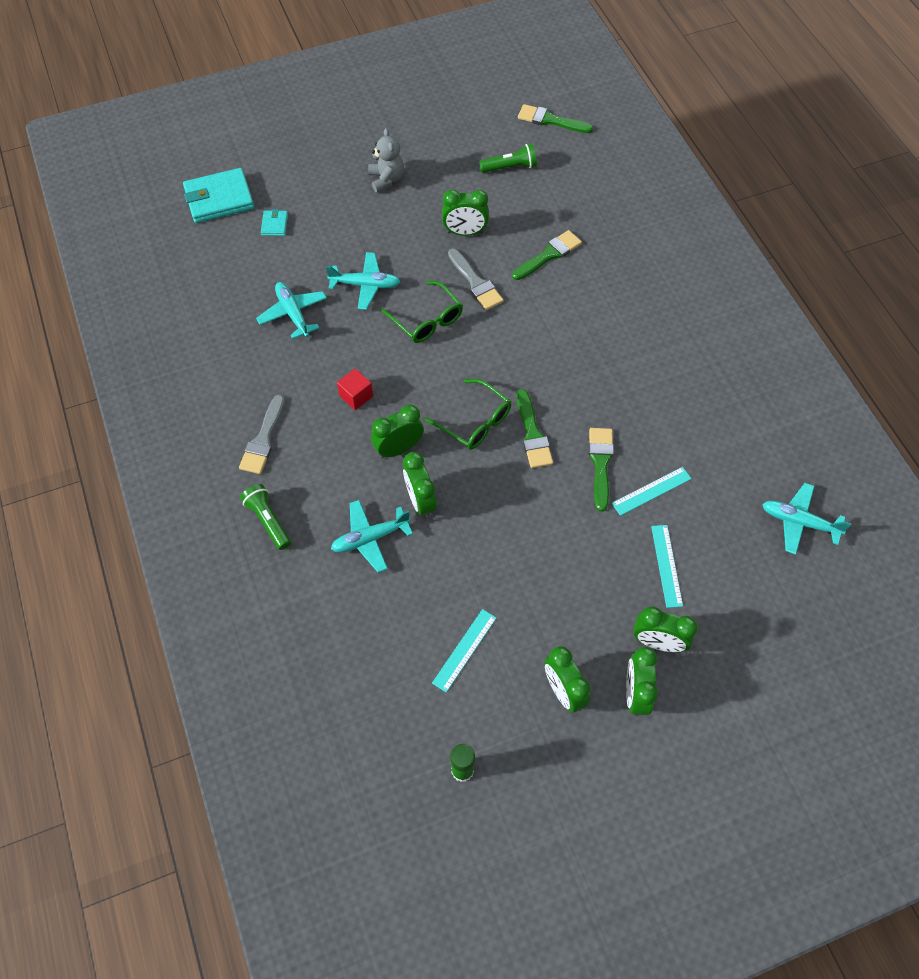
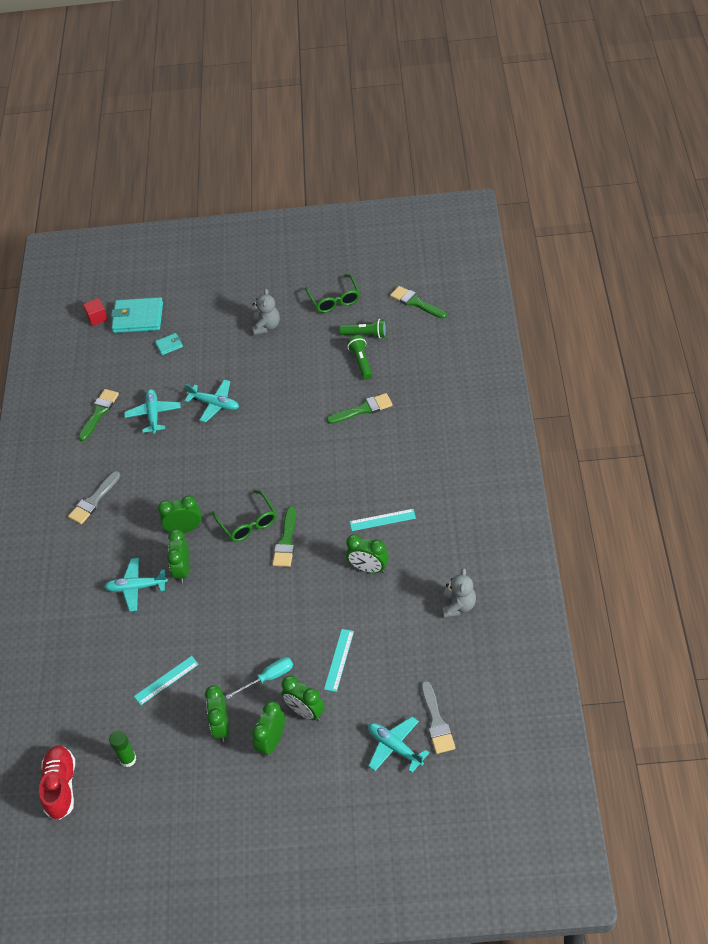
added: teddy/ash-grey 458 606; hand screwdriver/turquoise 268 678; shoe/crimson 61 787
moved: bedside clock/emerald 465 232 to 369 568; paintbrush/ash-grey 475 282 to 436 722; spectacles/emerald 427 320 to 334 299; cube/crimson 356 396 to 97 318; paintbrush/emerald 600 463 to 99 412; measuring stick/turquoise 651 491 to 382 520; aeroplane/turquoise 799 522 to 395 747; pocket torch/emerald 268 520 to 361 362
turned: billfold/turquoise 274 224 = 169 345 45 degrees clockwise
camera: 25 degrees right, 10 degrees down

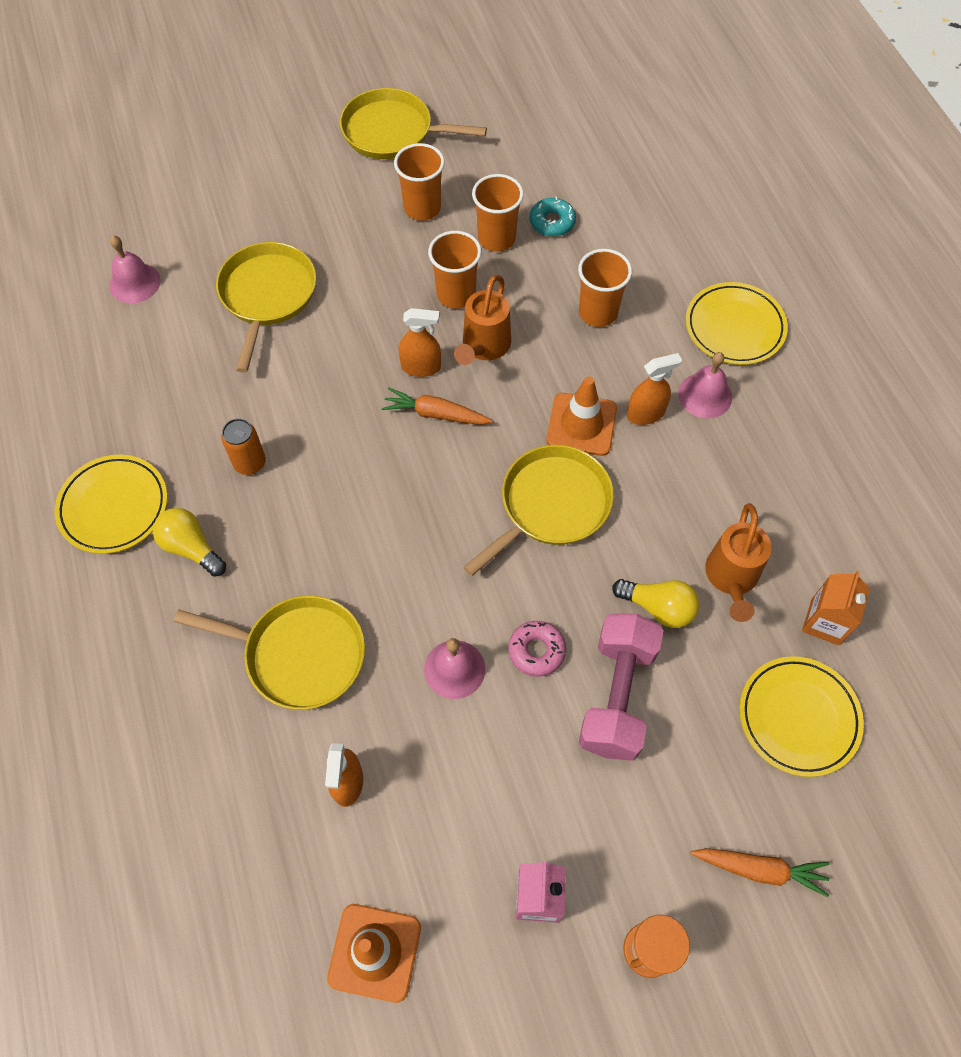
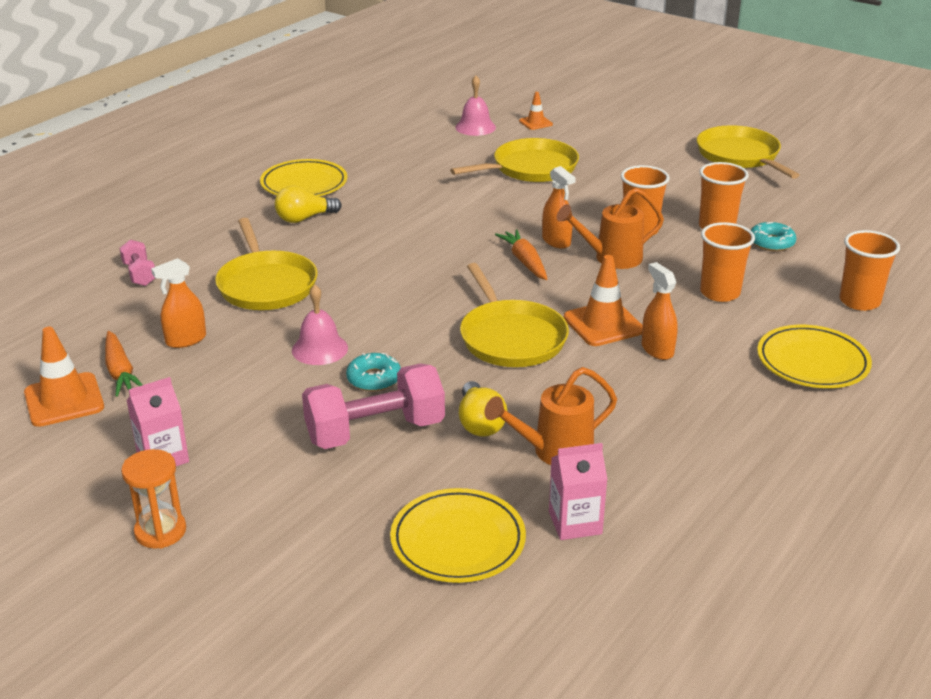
removed: hand bell/rose-pink 705 395; can/bright orange 250 463
added: road cone/bright orange 535 123; free weight/rose-pink 139 274
moved: beaker/bright orange 422 208 to 859 301; toy carrot/bright orange 760 869 to 120 372
recoloured: milk carton/bright orange 825 622 to milk carton/rose-pink 575 523; glazed donut/rose-pink 536 651 to glazed donut/turquoise 374 379
turned: spray bottle/bright orange 645 413 = 657 350 150 degrees counterclockwise; skillet/golden 551 505 = 511 338 60 degrees clockwise; lightbulb/golden 191 548 = 304 218 120 degrees counterclockwise
camera: 55 degrees right, 30 degrees down

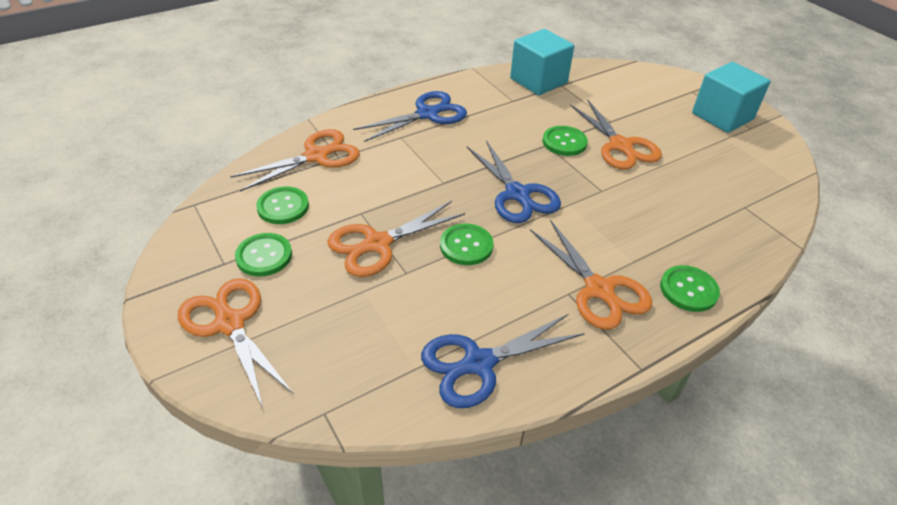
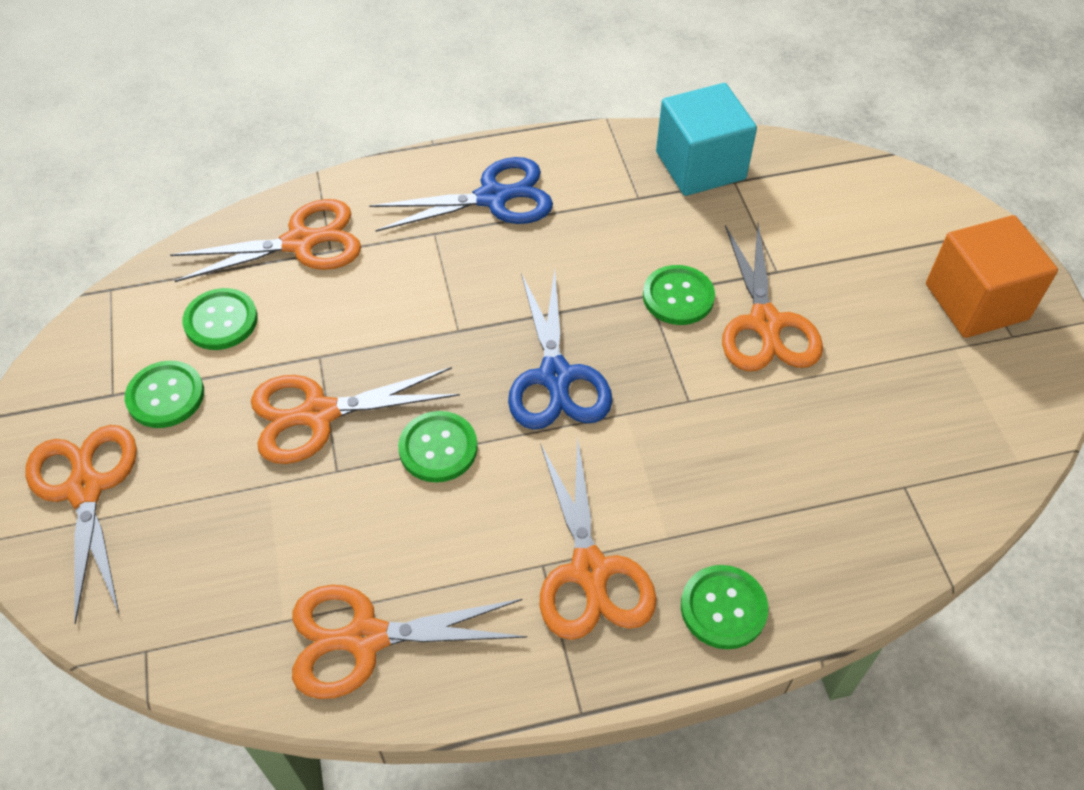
recoloured: cube/turquoise 722 116 to cube/bright orange 976 301; scissors/cobalt 479 363 to scissors/bright orange 366 638
camera: 20 degrees right, 10 degrees up

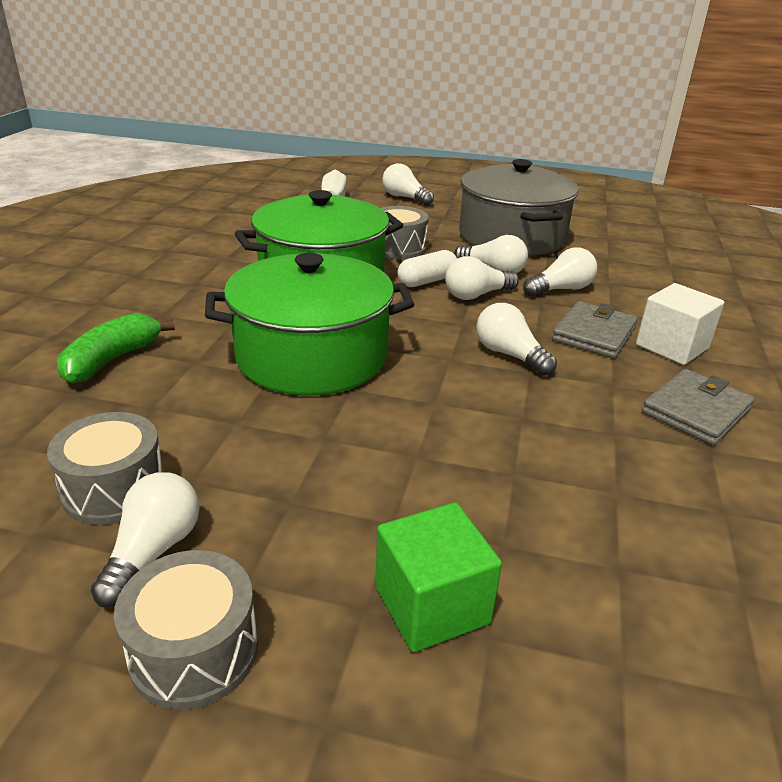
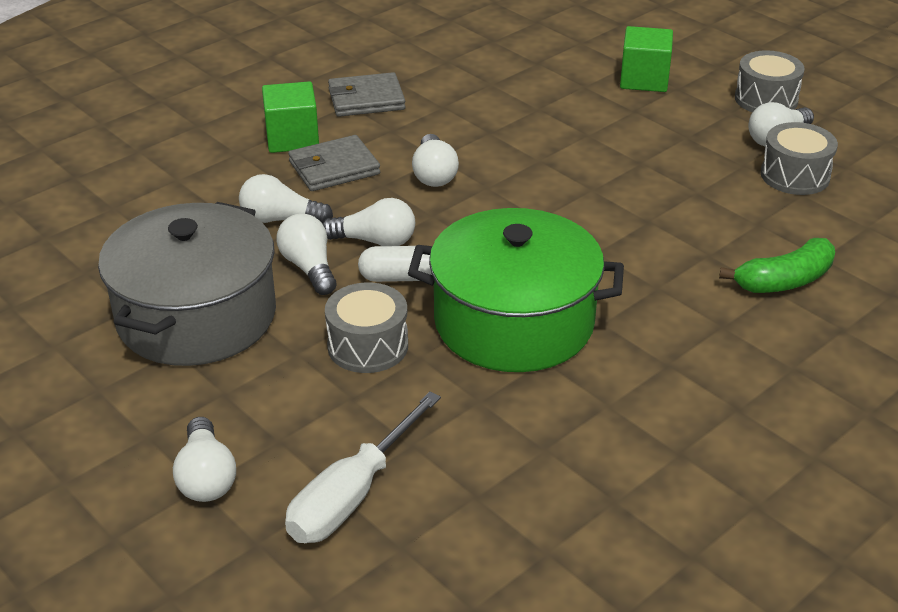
removed: stockpot/emerald 312 356
recoloured: cube/pure white 672 346 to cube/emerald 292 138
camera: 145 degrees left, 5 degrees up

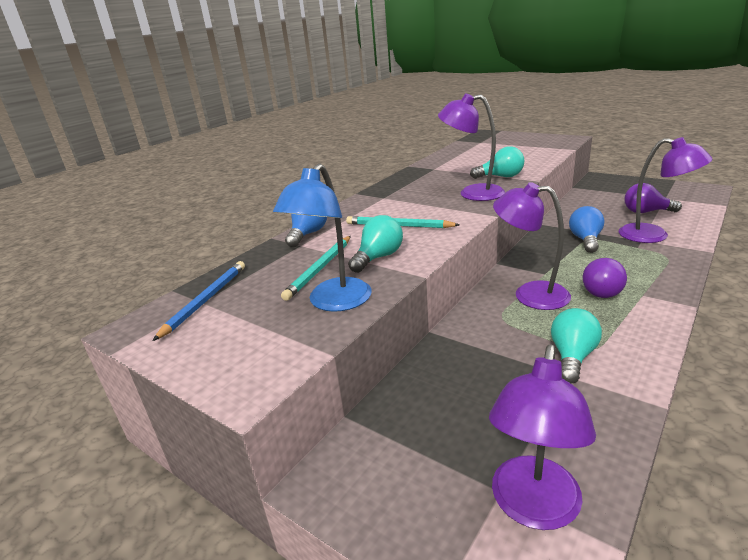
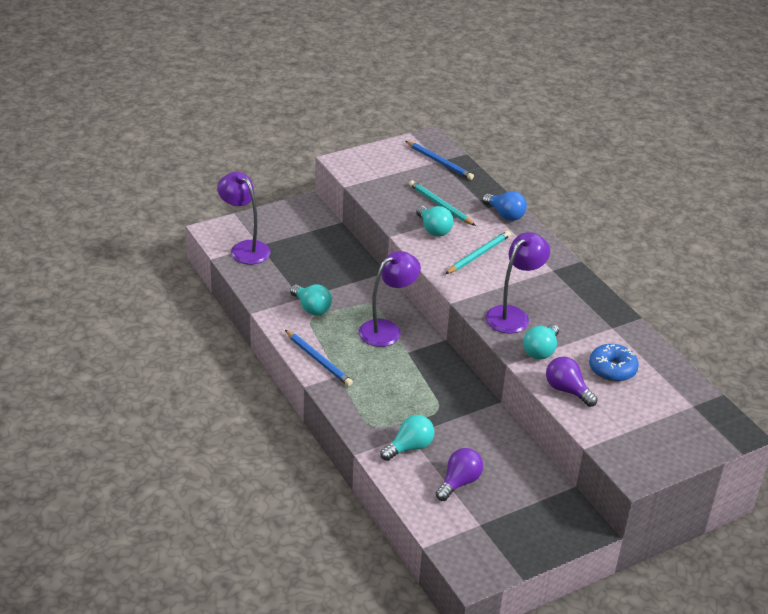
removed: lamp/cobalt 334 302; lightbulb/cobalt 585 240
added: wooden pencil/cobalt 318 360; glazed donut/cobalt 612 369
moved: lightbulb/violet 601 290 to 567 390
replaced: lamp/violet 653 235 to lightbulb/turquoise 409 447
camera: 110 degrees right, 10 degrees up

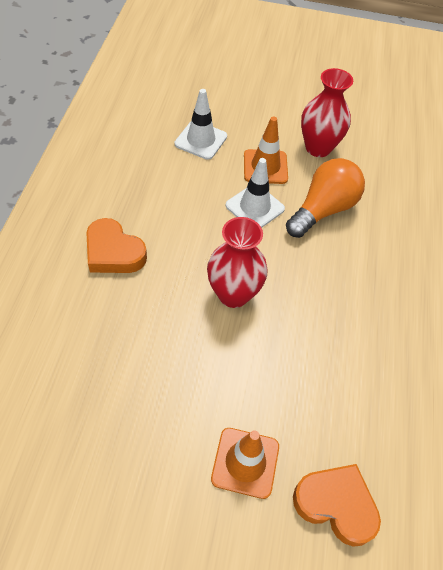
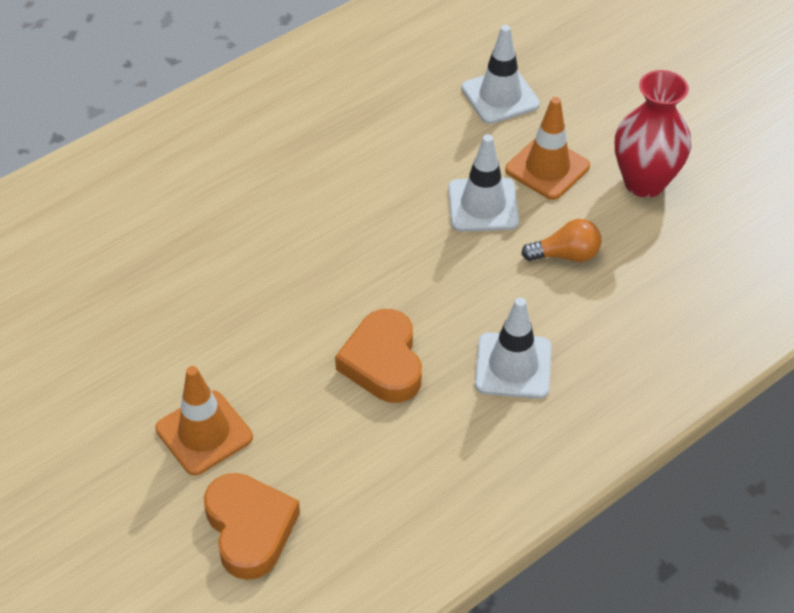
removed: vase/crimson 233 294
added: road cone/pure white 513 366
moved: heart shape/bright orange 113 252 to 383 362
resized: lightbulb/bright orange 323 210 = 566 255 x0.55
camera: 45 degrees right, 5 degrees down

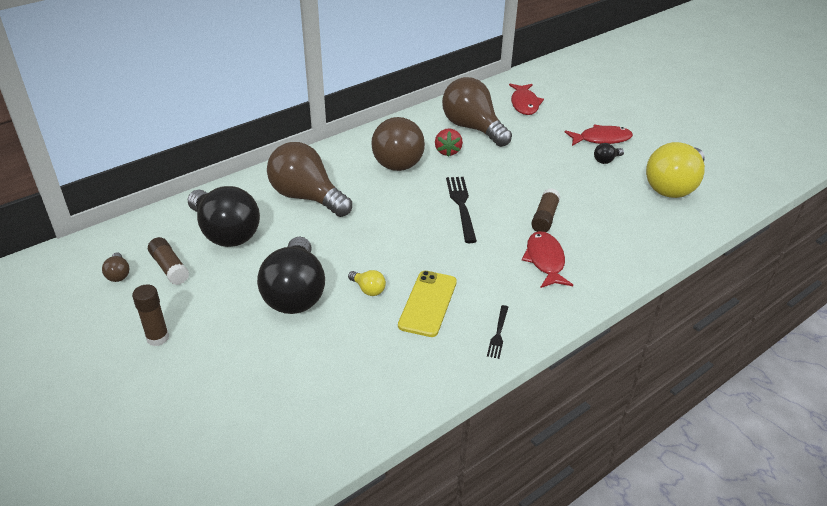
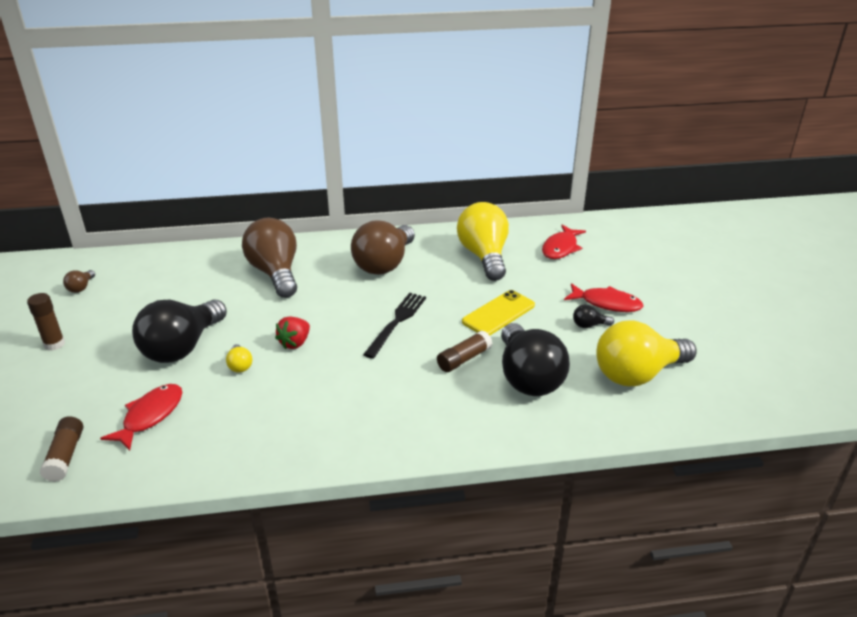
removed: table fork/jet-black 498 334
moved: berry/crimson 447 151 to 295 343; lightbulb/jet-black 225 233 to 528 377; toy fish/crimson 545 260 to 150 416; stick of glue/brown 169 268 to 65 456; smartphone/golden 428 303 to 498 313
recoloured: lightbulb/brown 473 128 to lightbulb/golden 484 256
camera: 30 degrees right, 5 degrees down

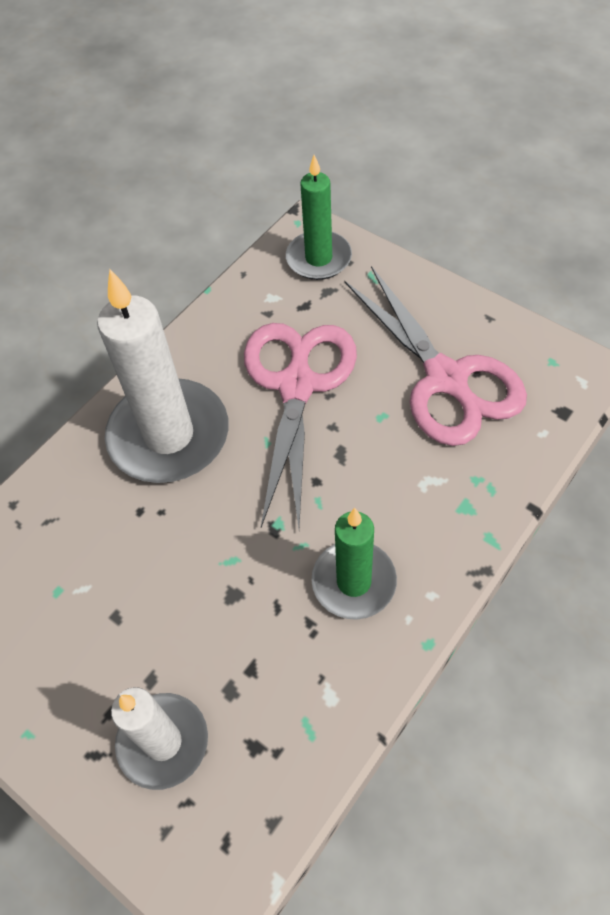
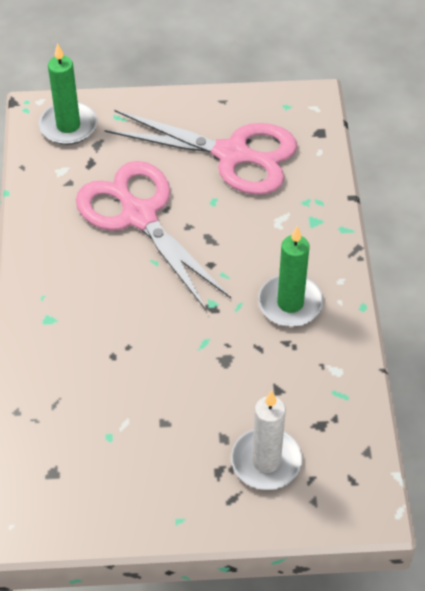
removed: candle/pure white 169 435
camera: 45 degrees left, 5 degrees down

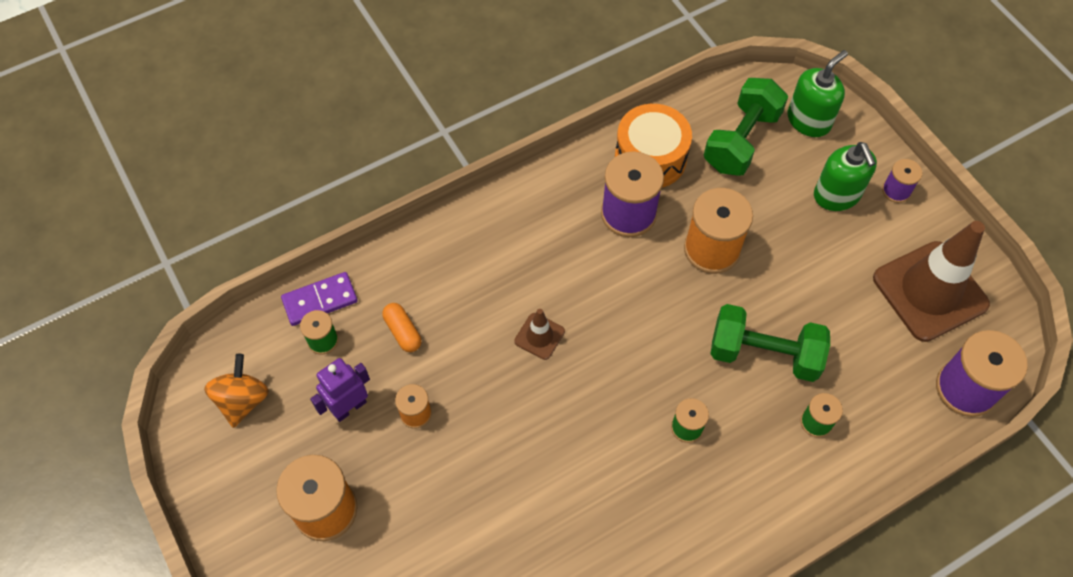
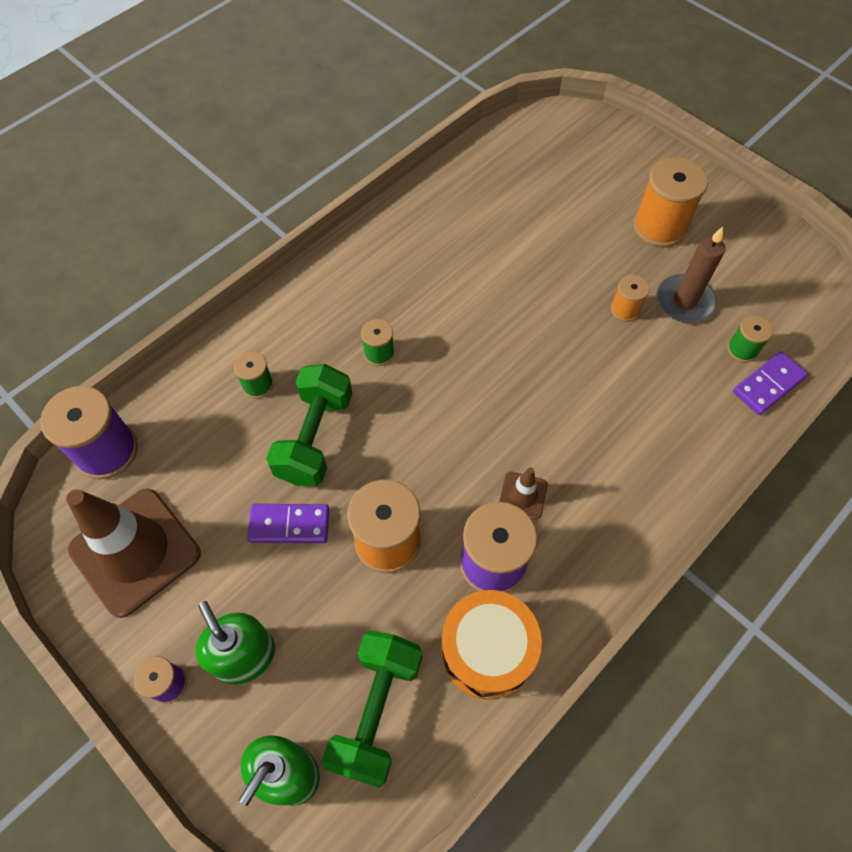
removed: capsule/bright orange 403 332; toy top/bright orange 243 400
added: domino/violet 289 524
moved: road cone/brown 539 336 to 522 495
replaced: robot figure/violet 349 407 to candle/brown 684 301
turned: free weight/emerald 764 354 = 314 437 75 degrees counterclockwise
camera: 165 degrees right, 0 degrees up

